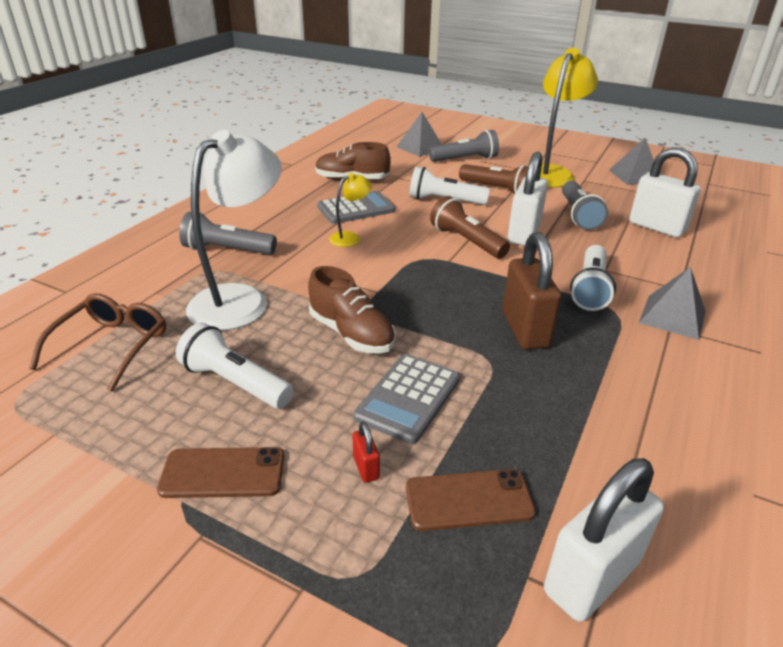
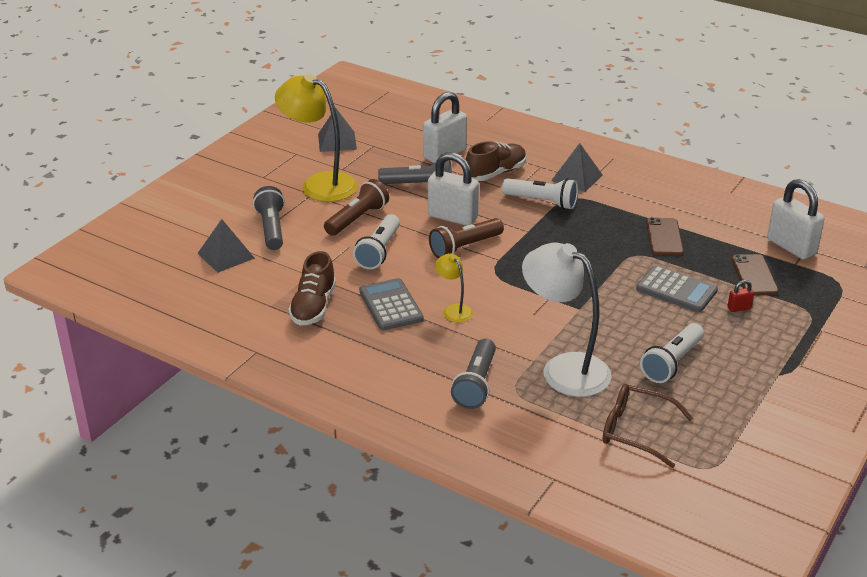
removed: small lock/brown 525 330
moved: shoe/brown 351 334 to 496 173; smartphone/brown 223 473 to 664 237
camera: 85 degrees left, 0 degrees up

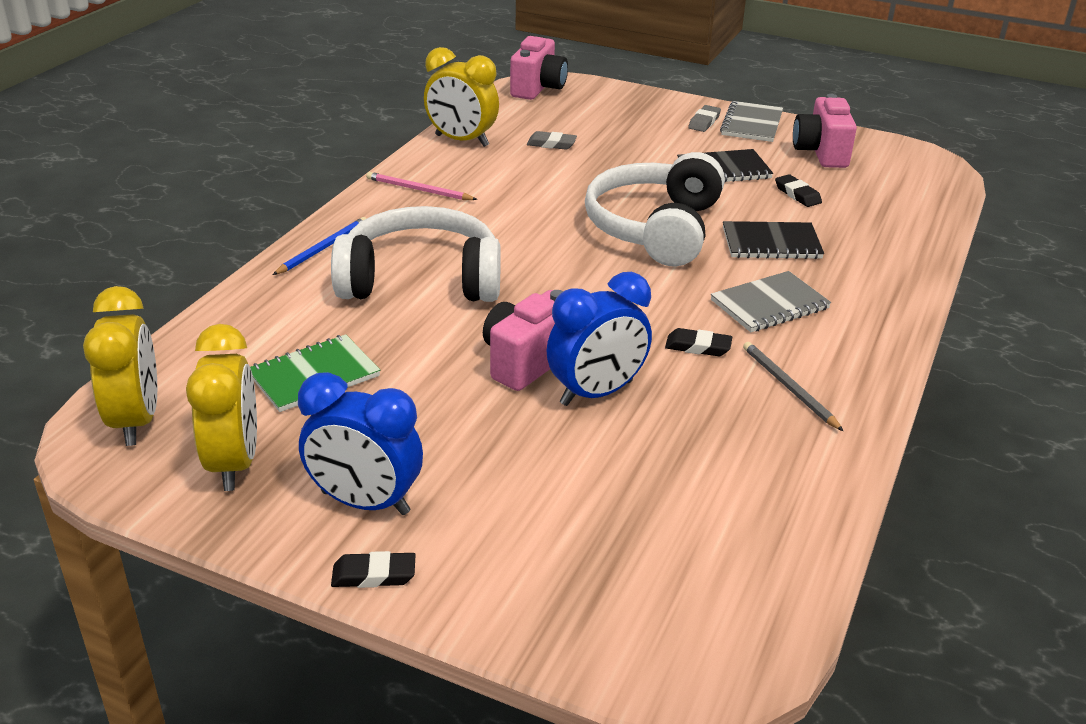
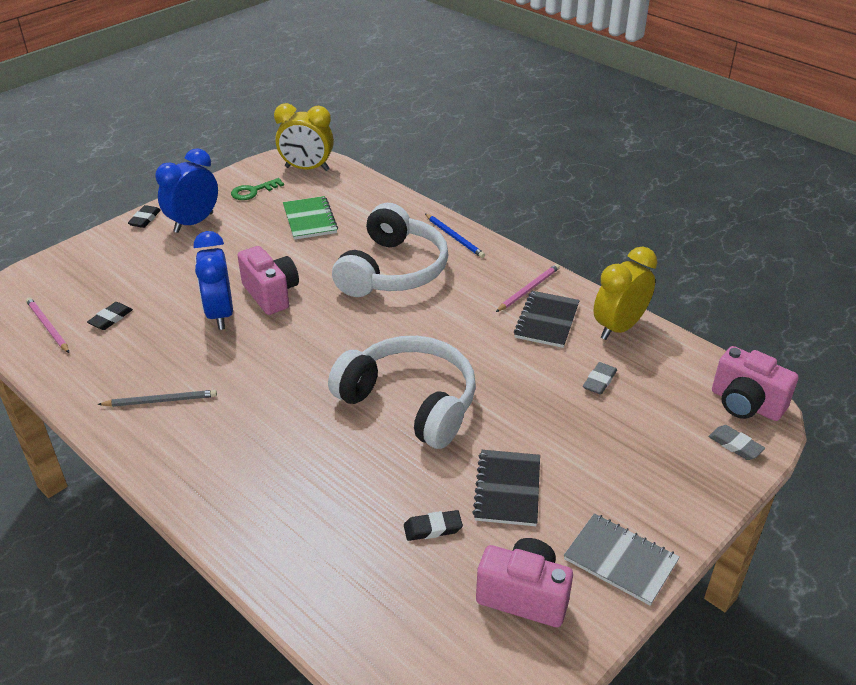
removed: notebook/ash-grey 769 305
added: wooden pencil/rose-pink 48 326
moved: eraser/ash-grey 704 122 to 735 445; notebook/jet-black 771 243 to 546 321; eraser/jet-black 698 347 to 111 318
replaced: bedside clock/golden 234 463 to latchkey/emerald 253 191
camera: 110 degrees right, 5 degrees up

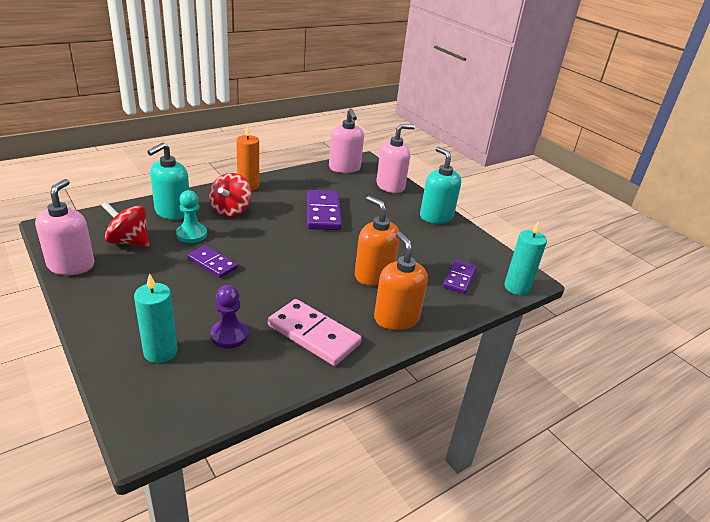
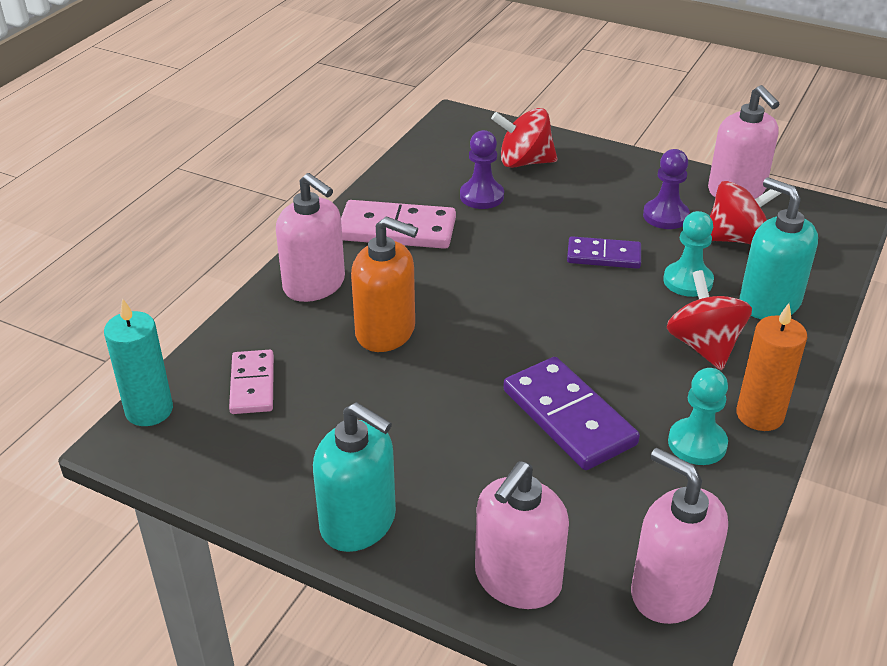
added: pawn/violet 665 216; pawn/turquoise 697 443
replaced: candle/turquoise 160 352 to toy top/crimson 524 162
recoloured: soap dispenser/bright orange 396 318 to soap dispenser/rose-pink 314 285; domino/violet 459 278 to domino/rose-pink 252 385
turned: soap dispenser/turquoise 172 212 = 769 302 45 degrees counterclockwise
camera: 155 degrees right, 5 degrees up

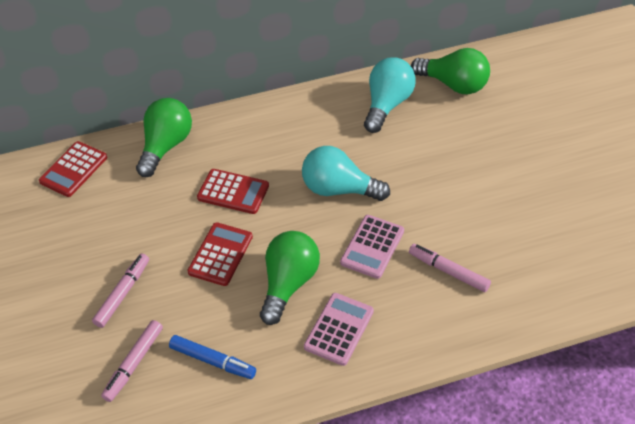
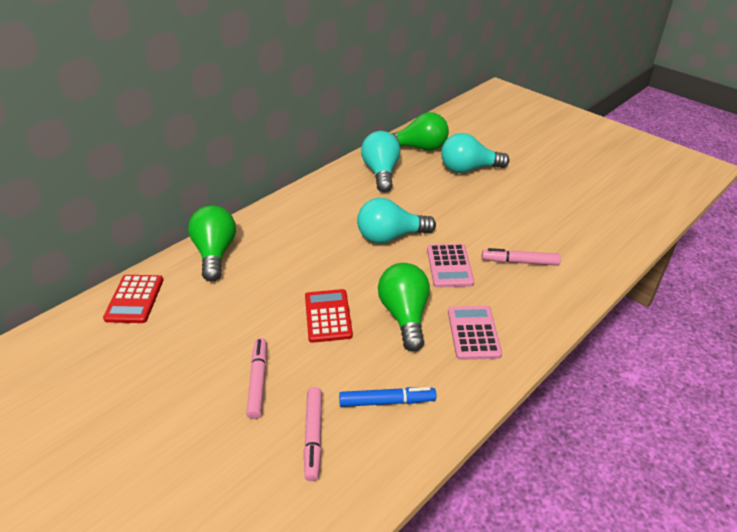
removed: pocket calculator/crimson 233 192
added: lightbulb/turquoise 468 169
camera: 30 degrees left, 10 degrees down

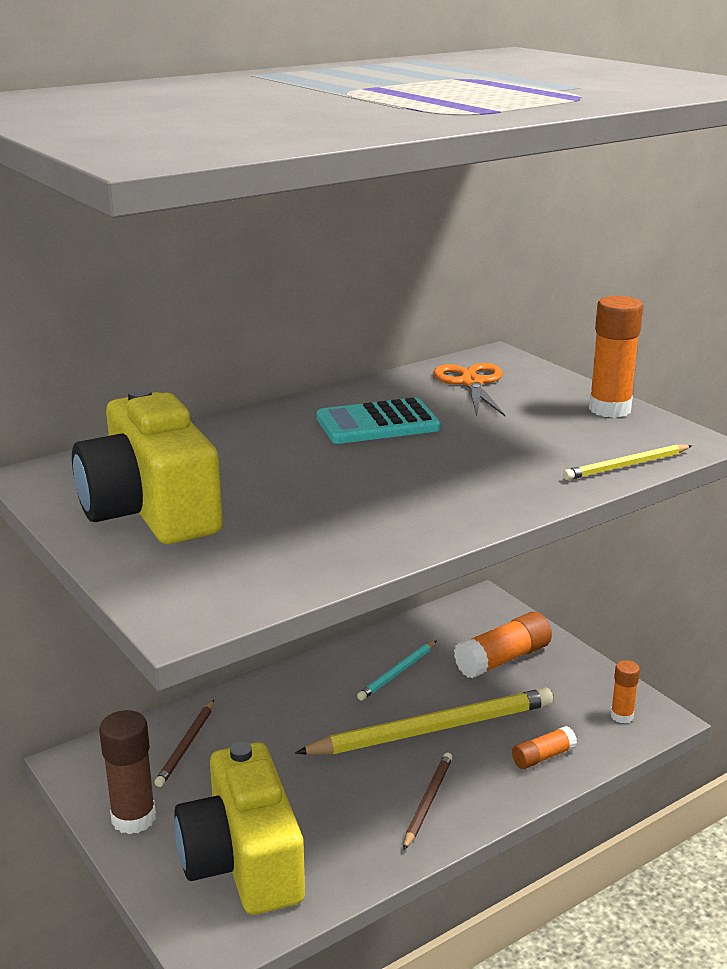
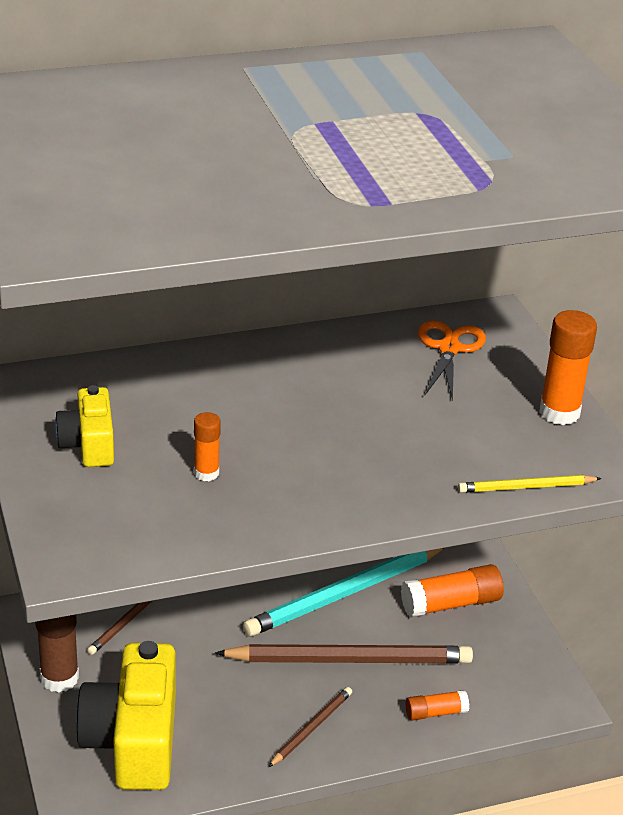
removed: pocket calculator/turquoise 377 423
moved: stick of glue/bright orange 622 716 to 206 473
recoloured: wooden pencil/golden 433 729 to wooden pencil/brown 350 659
resized: photo camera/golden 151 510 = 89 444 x0.54; wooden pencil/turquoise 397 673 = 345 594 x2.03
camera: 15 degrees right, 10 degrees up

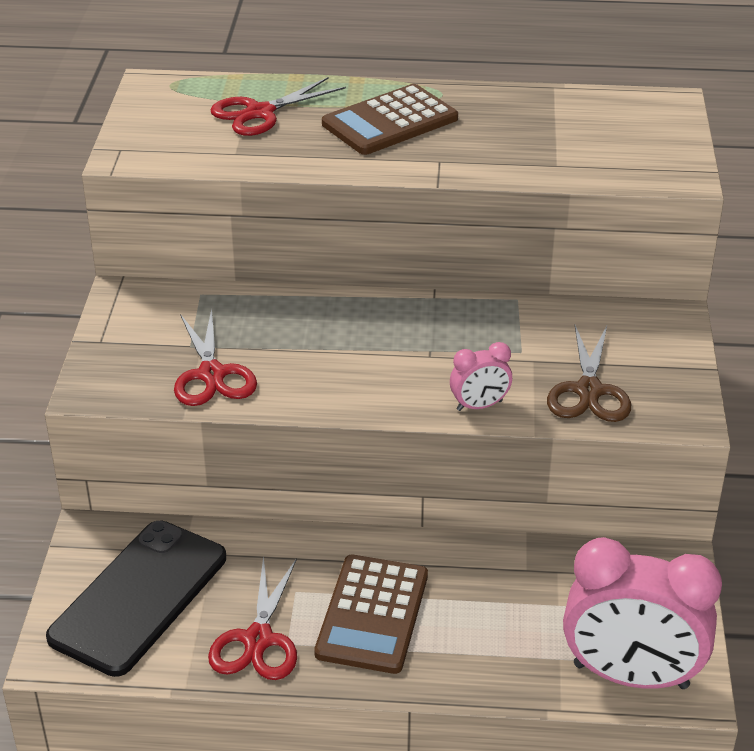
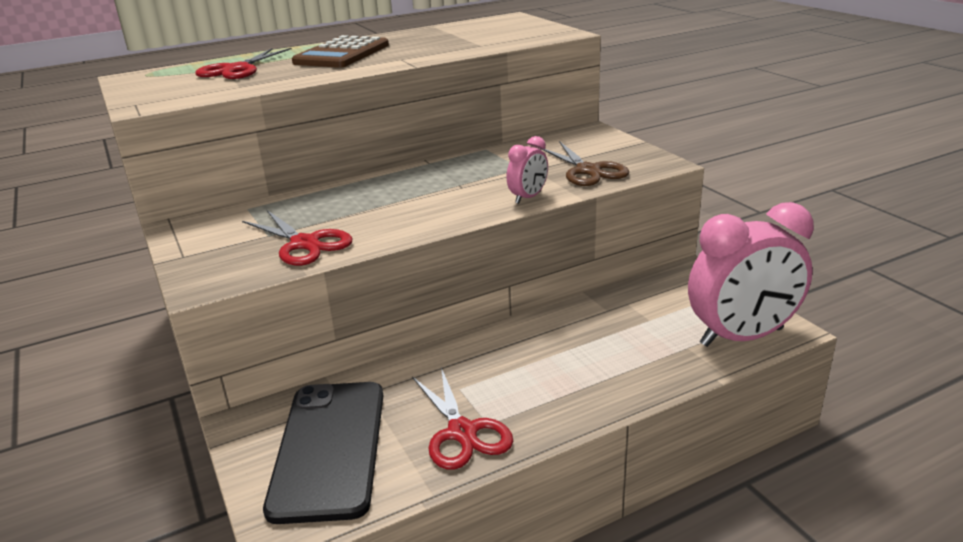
removed: pocket calculator/brown 372 614
camera: 30 degrees left, 10 degrees down

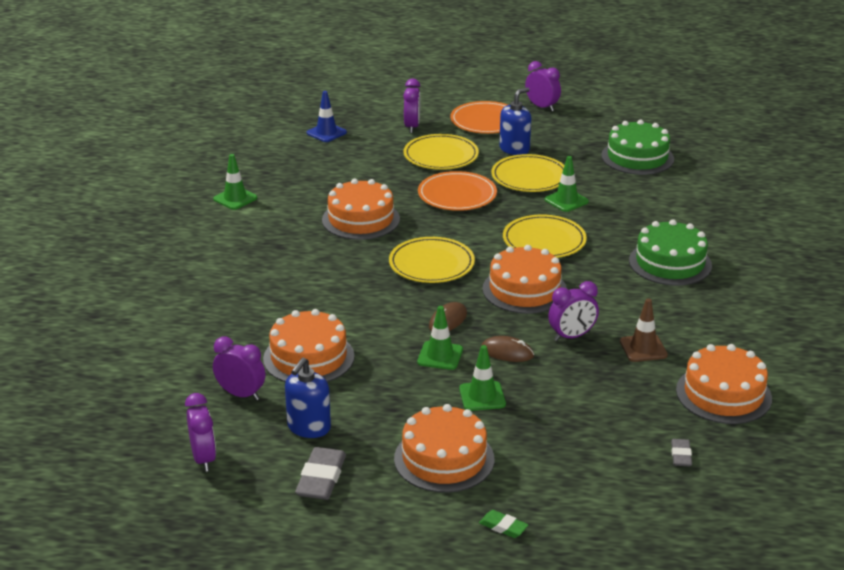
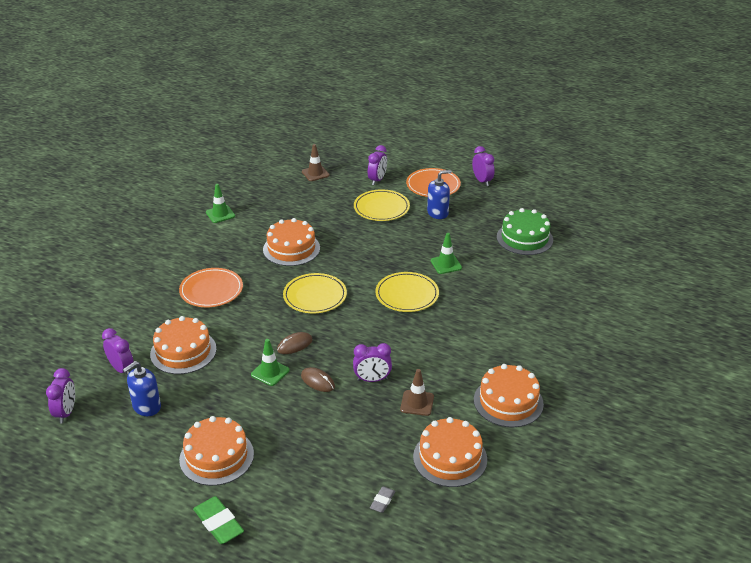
removed: dinner plate/golden 529 177; cake/emerald 670 263; road cone/emerald 482 396; eraser/ash-grey 321 478
moved: dinner plate/bright orange 457 195 to 211 290; cake/bright orange 524 290 to 508 401
recoloured: road cone/cobalt 326 133 to road cone/brown 315 173
resized: eraser/emerald 503 527 = 219 523 x1.79
camera: 20 degrees right, 5 degrees up

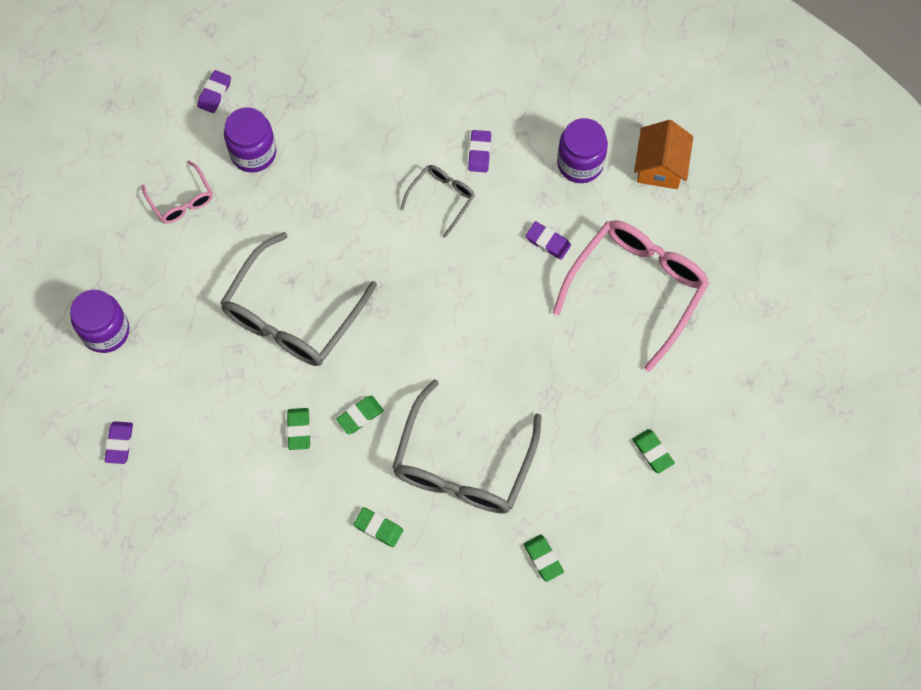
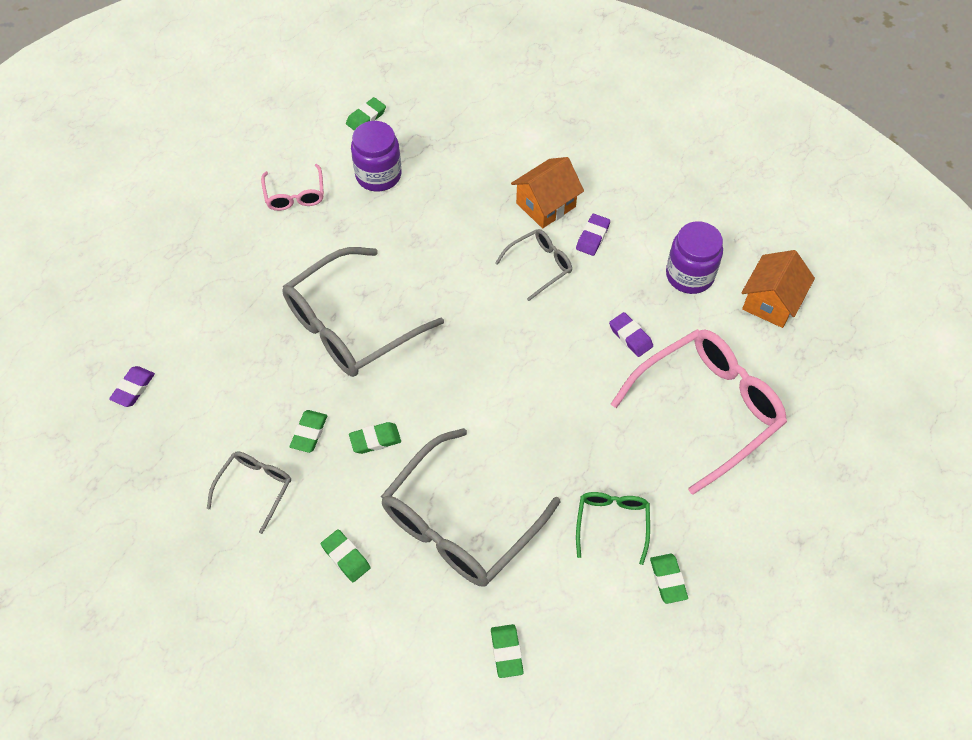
removed: jar/violet 106 331
added: house/bright orange 546 205; spectacles/ash-grey 255 488; spectacles/emerald 612 523
recoloured: eraser/violet 214 93 to eraser/emerald 366 117
camera: 20 degrees right, 10 degrees down

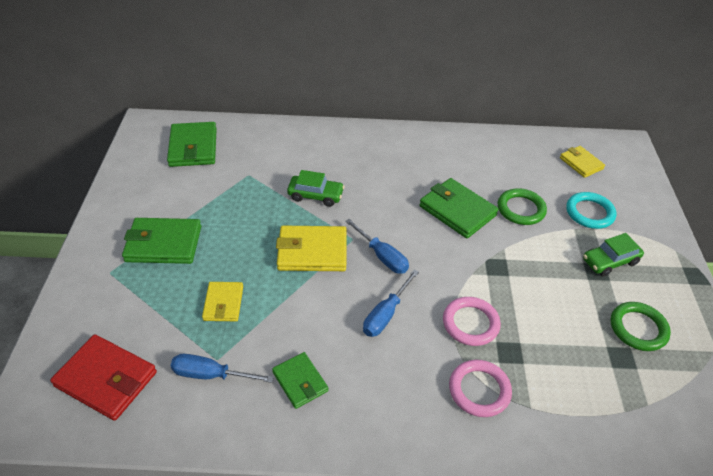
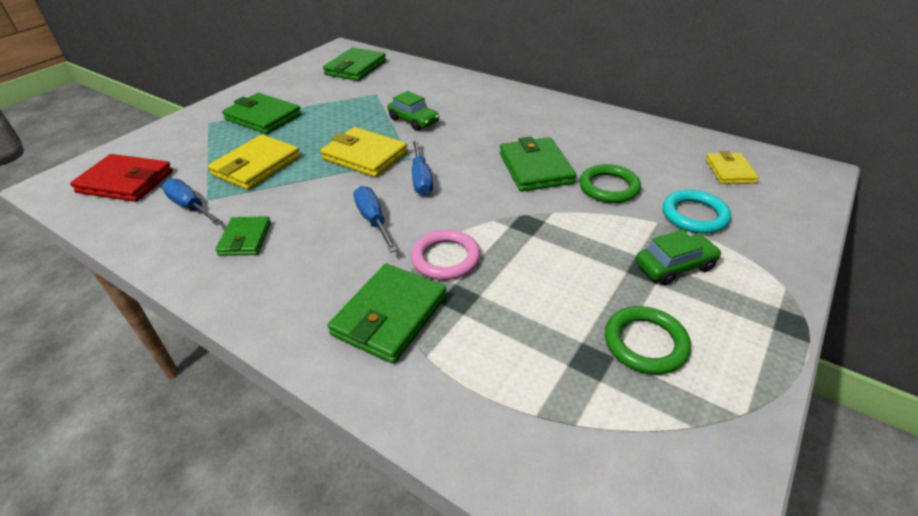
replaced: torus/rose-pink 479 390 to billfold/emerald 390 316
turned: car/emerald 609 261 = 674 266 150 degrees clockwise; hand screwdriver/cobalt 386 314 = 373 220 90 degrees clockwise; billfold/crimson 106 379 = 126 182 45 degrees counterclockwise
resized: billfold/golden 223 303 = 257 166 x1.63
camera: 35 degrees right, 5 degrees down

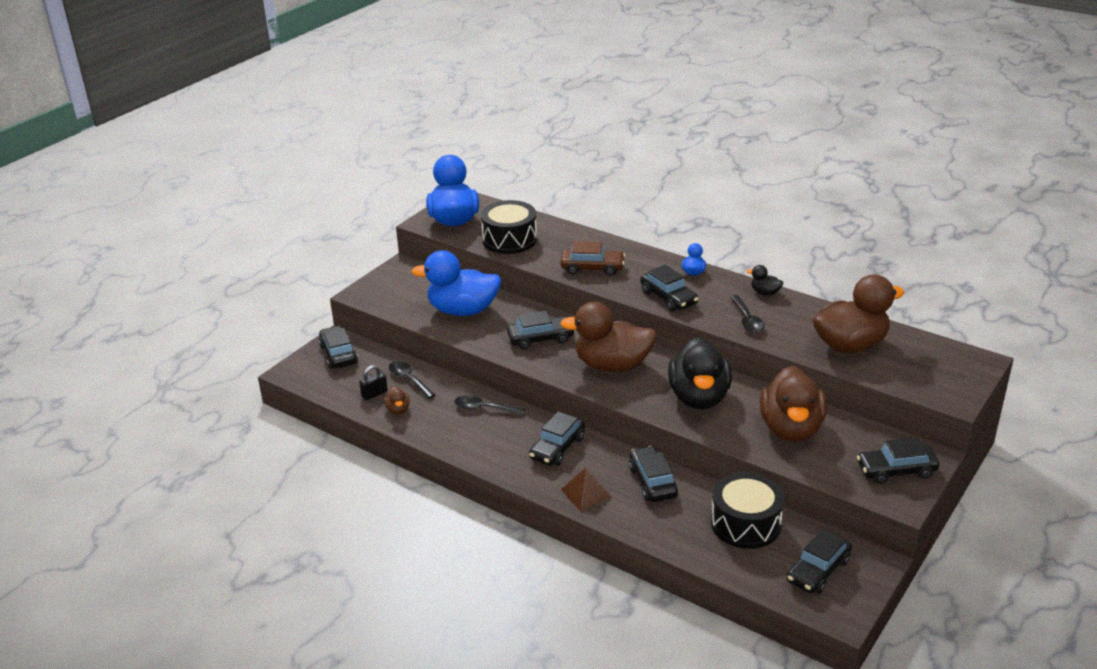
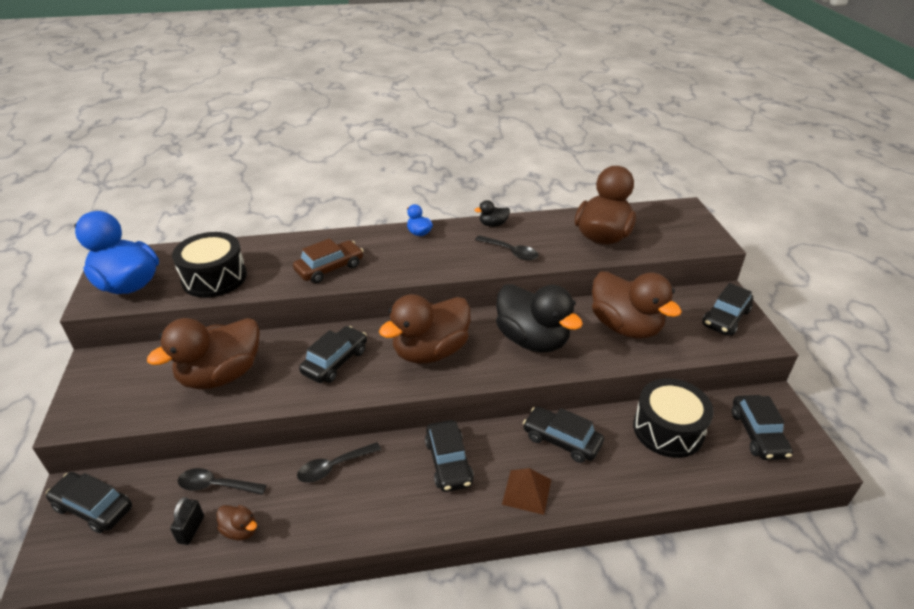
removed: car/jet-black 668 298
recoloured: toy duck/cobalt 463 310 to toy duck/brown 221 375
camera: 45 degrees left, 5 degrees up

